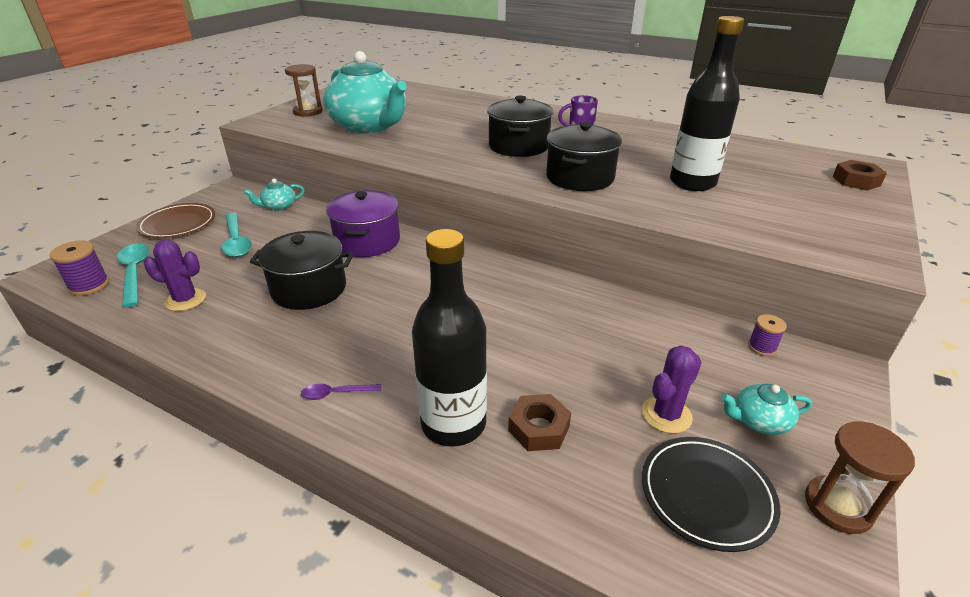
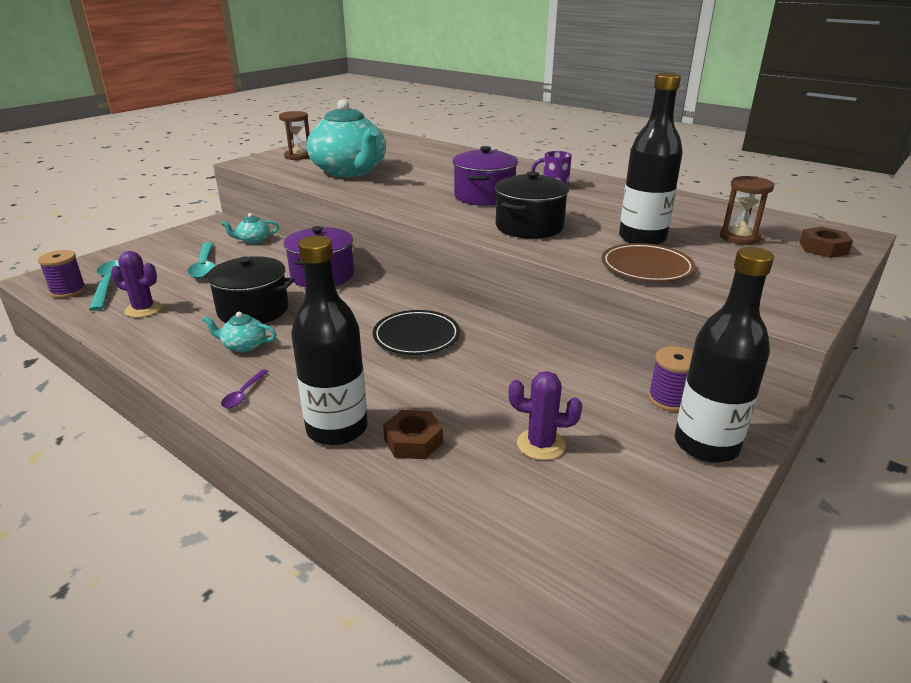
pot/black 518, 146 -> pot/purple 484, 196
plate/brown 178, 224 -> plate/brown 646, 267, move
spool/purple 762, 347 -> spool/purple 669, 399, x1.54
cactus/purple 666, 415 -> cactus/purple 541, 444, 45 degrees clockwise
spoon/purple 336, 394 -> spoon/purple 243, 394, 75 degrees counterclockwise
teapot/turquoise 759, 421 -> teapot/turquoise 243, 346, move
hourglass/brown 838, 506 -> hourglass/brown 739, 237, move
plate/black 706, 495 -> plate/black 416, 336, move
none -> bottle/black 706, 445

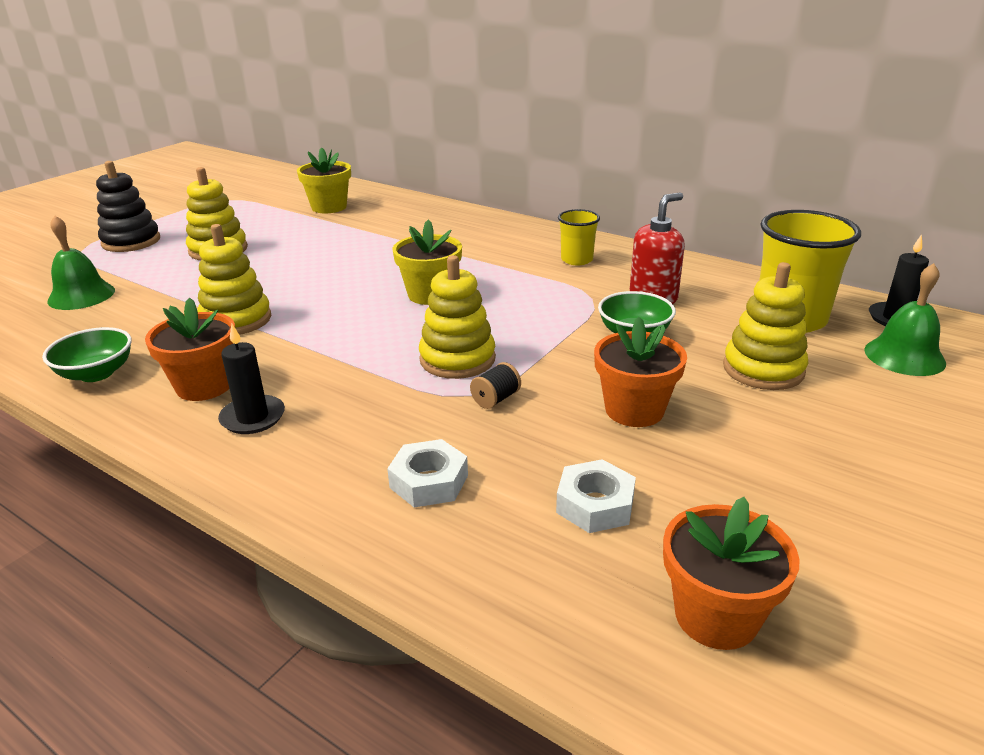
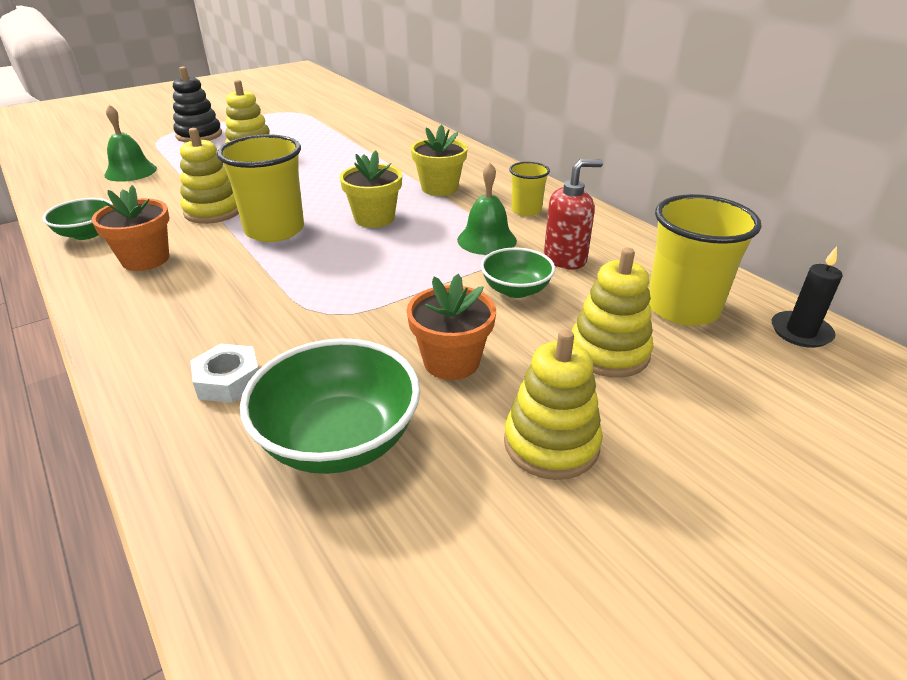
flower pot/yellow 329, 207 -> flower pot/yellow 439, 188, move
stacking toy/yellow 457, 359 -> stacking toy/yellow 551, 444, move
bell/green 904, 356 -> bell/green 486, 240, move
candle/black 253, 417 -> none
spool/black 495, 399 -> none
nut/white 595, 504 -> bowl/green 339, 440
flower pot/orange 716, 616 -> none
none -> cup/yellow 274, 230

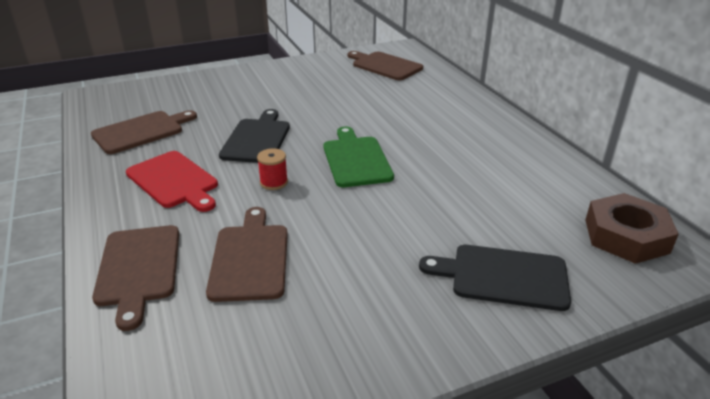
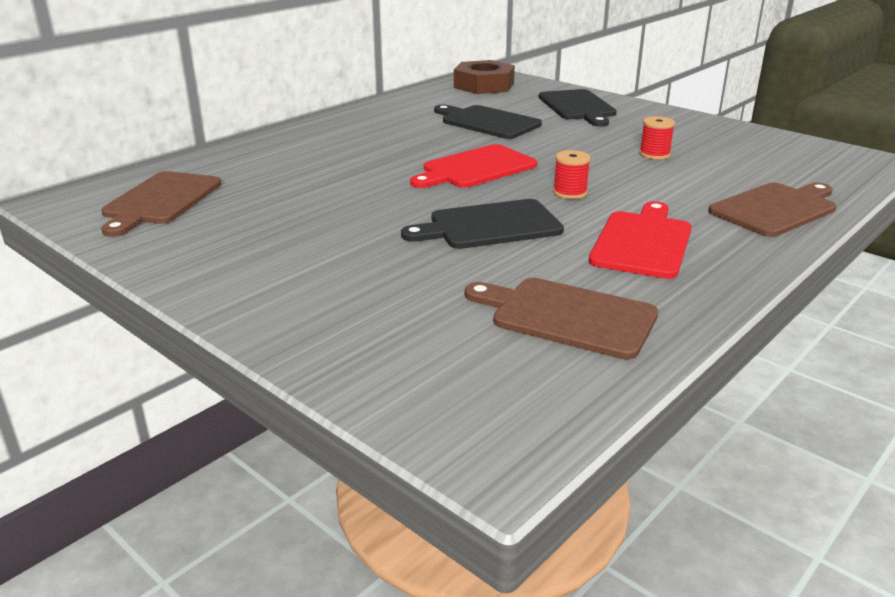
cutting board/green 356, 159 -> cutting board/red 475, 168
cutting board/brown 250, 258 -> none
none -> cutting board/black 487, 122
none -> spool/red 654, 154

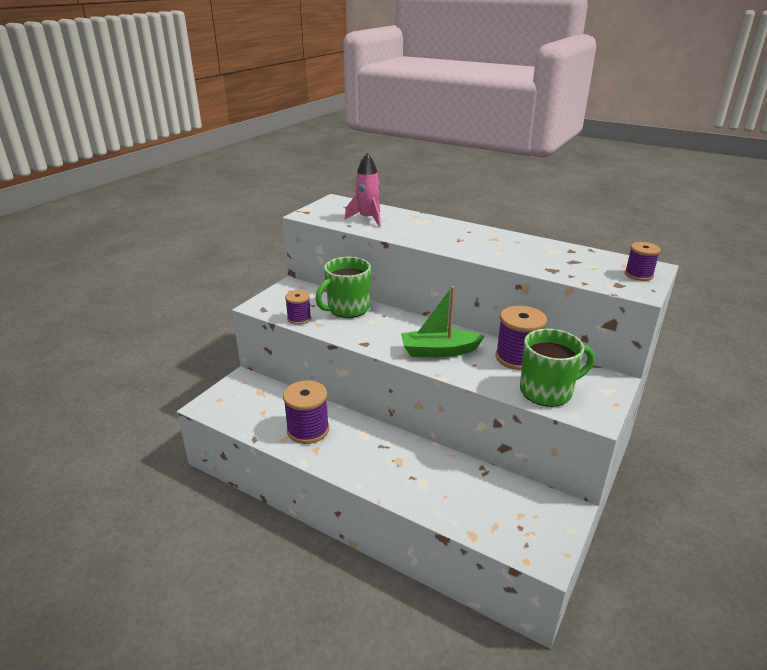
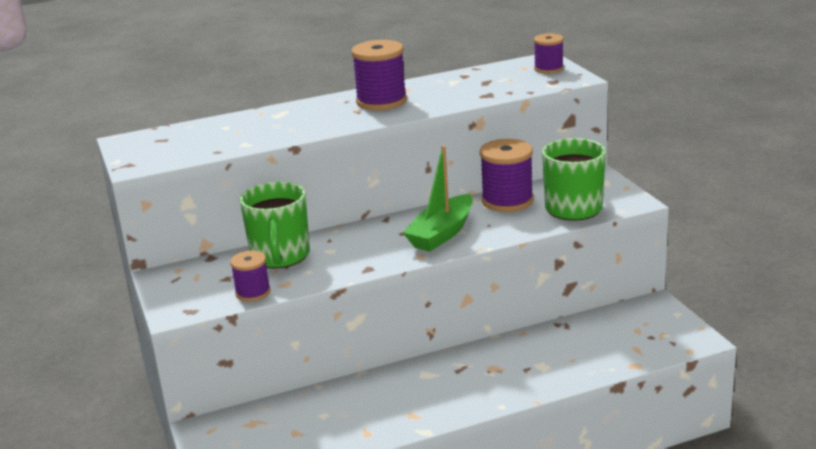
rocket/pink 367, 219 -> none
spool/purple 308, 430 -> spool/purple 381, 101, move

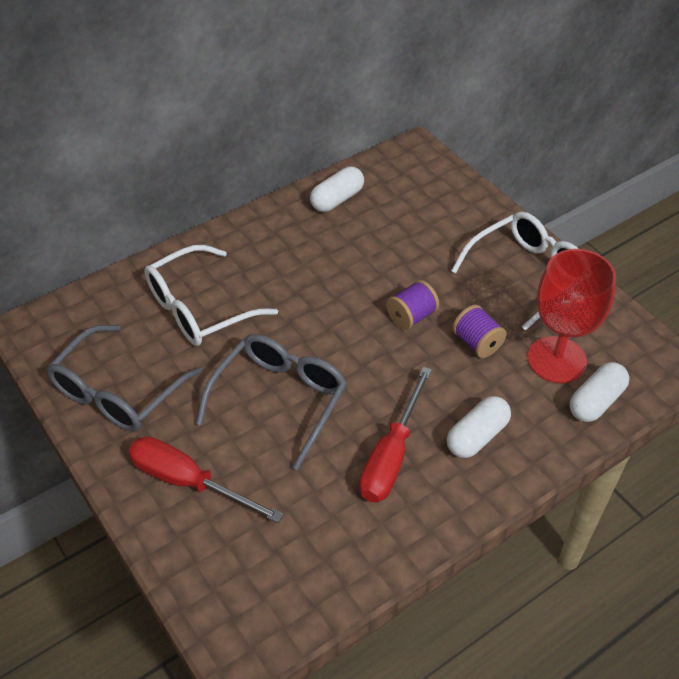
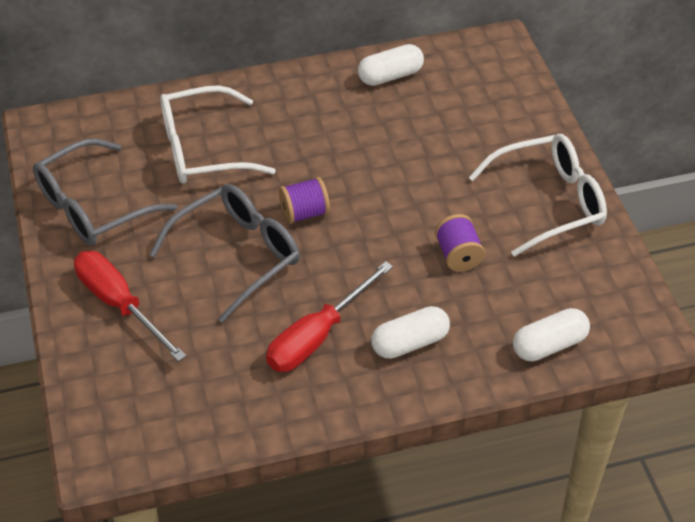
goblet/red 556, 360 -> none
spool/purple 411, 316 -> spool/purple 304, 213, move

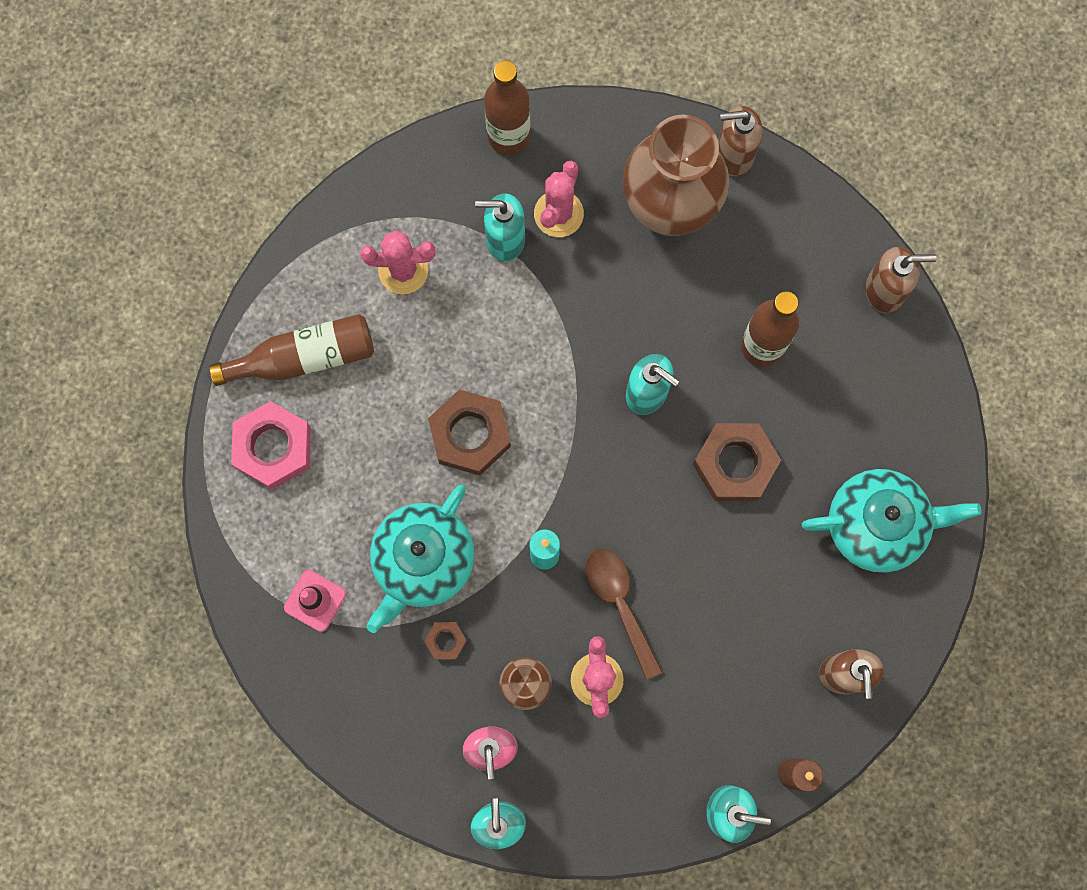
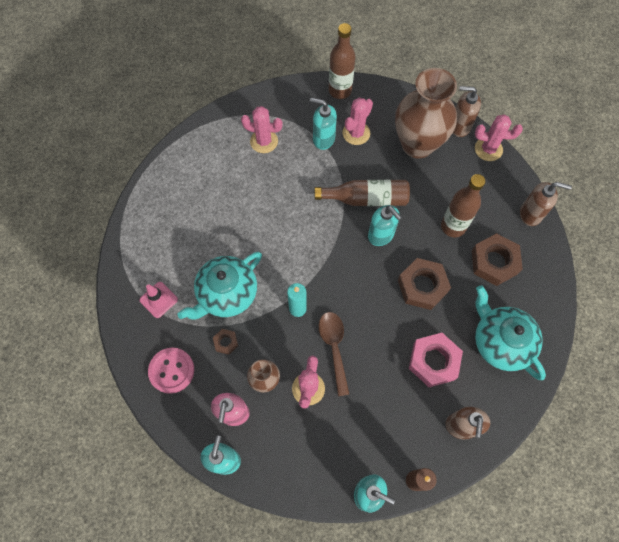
bottle/brown 304, 357 -> bottle/brown 366, 199, move
nut/brown 470, 435 -> nut/brown 494, 262, move
nut/pink 273, 447 -> nut/pink 433, 361, move
teapot/turquoise 877, 524 -> teapot/turquoise 500, 342, 135 degrees counterclockwise
none -> cactus/pink 488, 149
none -> button/pink 171, 370

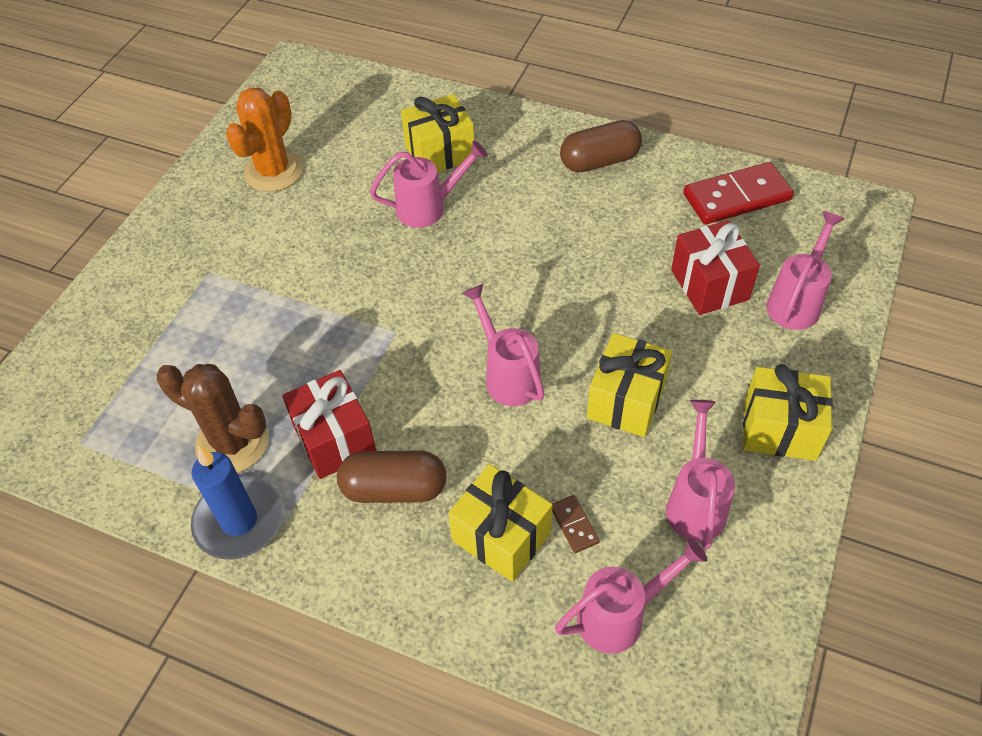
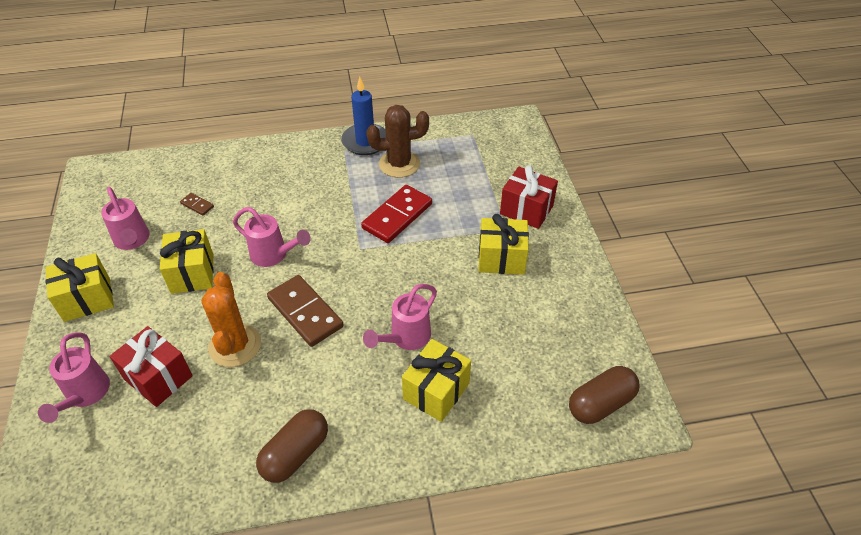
cactus/orange 273, 171 -> cactus/orange 235, 345, move
domino/red 736, 197 -> domino/red 397, 216, move
gift/red 334, 439 -> gift/red 526, 210, move
capsule/brown 394, 489 -> capsule/brown 600, 403, move
gift/yellow 501, 536 -> gift/yellow 501, 258, move
watering can/pink 621, 616 -> none
none -> domino/brown 305, 312

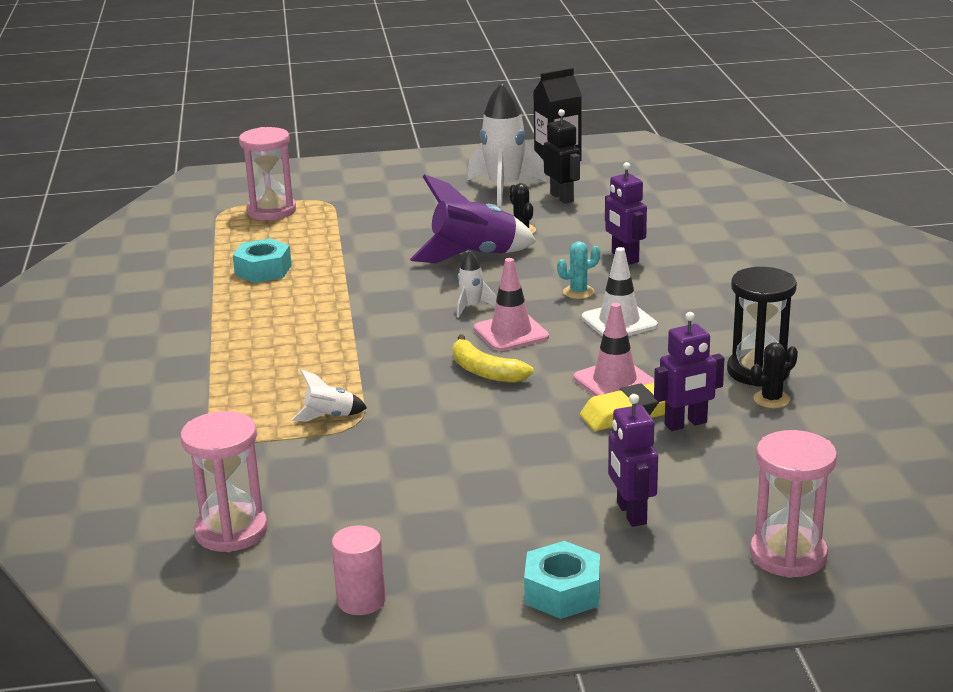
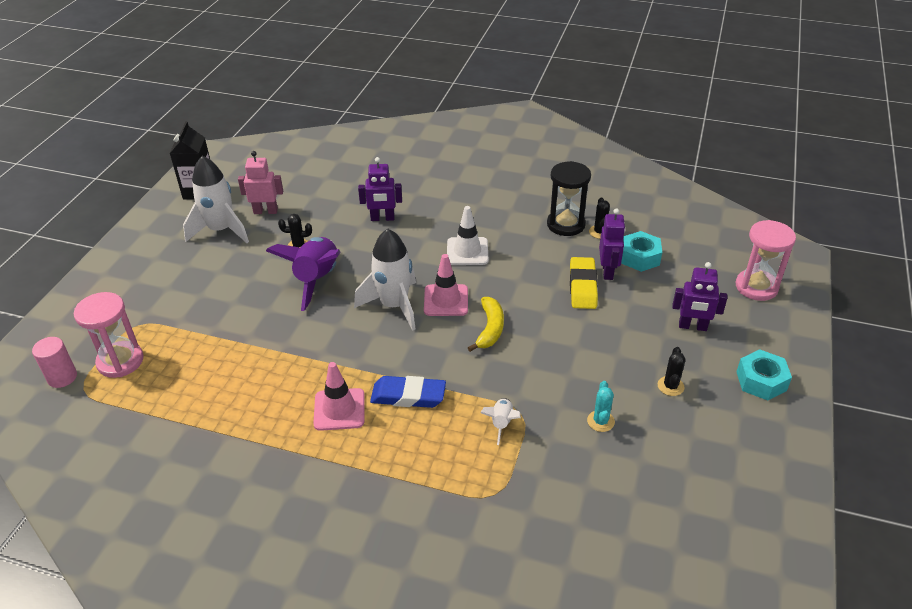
robot/black 562, 197 -> robot/pink 265, 211
nut/turquoise 263, 270 -> nut/turquoise 639, 257, move
cactus/turquoise 578, 292 -> cactus/turquoise 600, 421, move
rocket/white 471, 307 -> rocket/white 394, 306, x2.09
traffic cone/pink 614, 381 -> traffic cone/pink 339, 409, move
banana/yellow 485, 371 -> banana/yellow 490, 329, 60 degrees counterclockwise
hourglass/pink 231, 531 -> none
cylinder/pink 361, 601 -> cylinder/pink 62, 377, move
none -> cactus/black 670, 386
none -> eraser/blue 408, 396

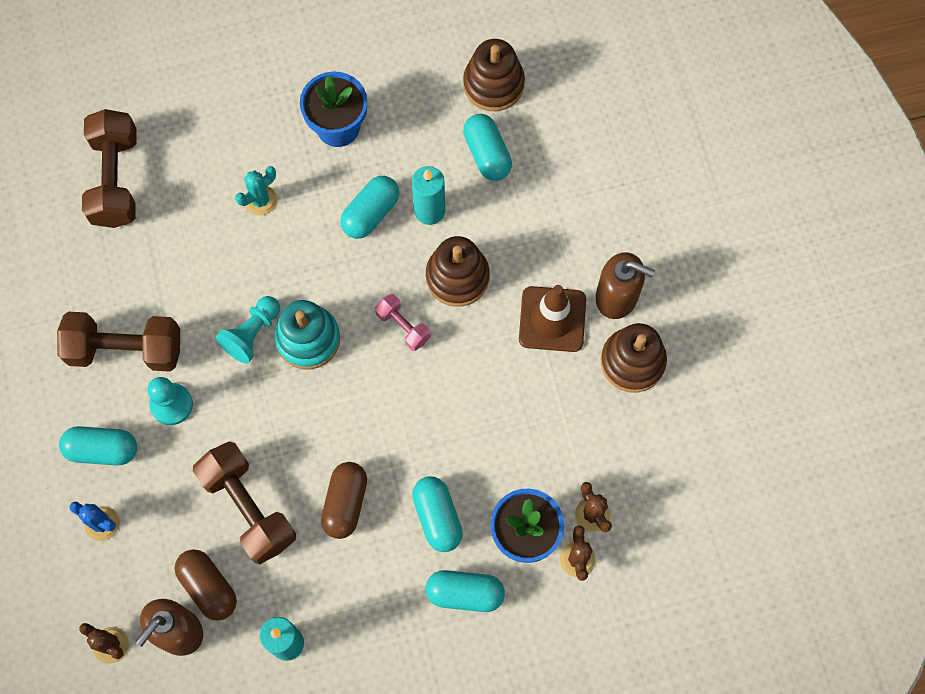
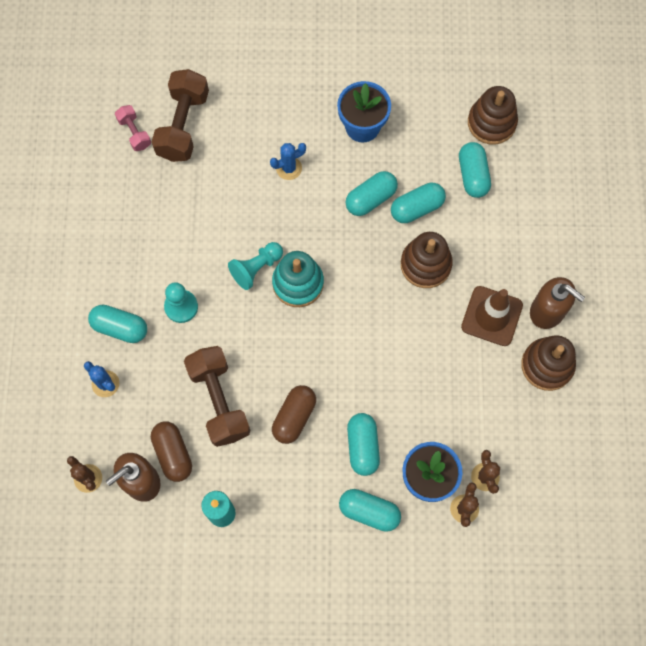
cactus/turquoise 260, 200 -> cactus/blue 289, 168
candle/turquoise 429, 211 -> capsule/turquoise 417, 208
dumbbell/pink 403, 326 -> dumbbell/pink 134, 133, move
dumbbell/brown 125, 349 -> none

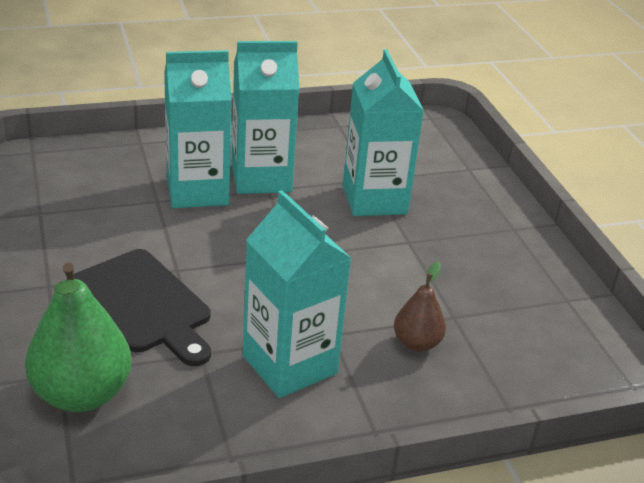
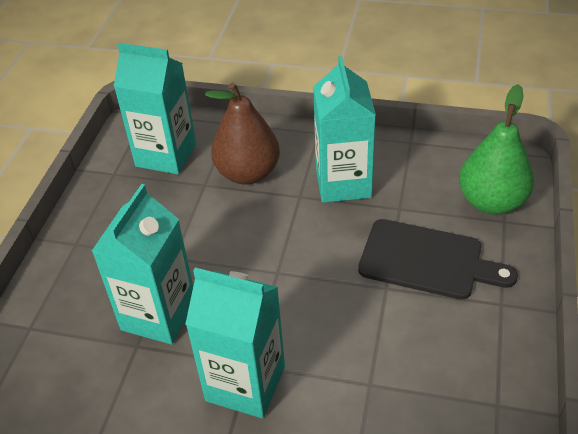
carton/turquoise 197, 191 -> carton/turquoise 166, 155, move
cutting board/black 143, 304 -> cutting board/black 426, 260, 120 degrees clockwise
pear/brown 416, 343 -> pear/brown 248, 173, x1.79

